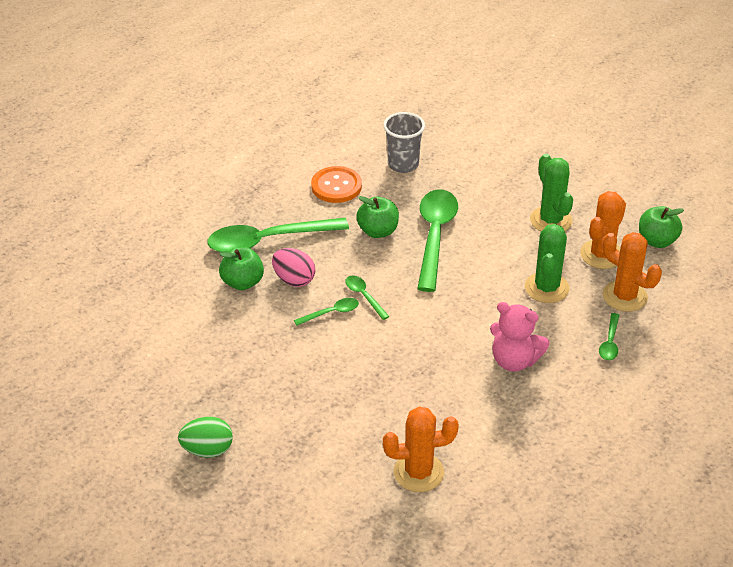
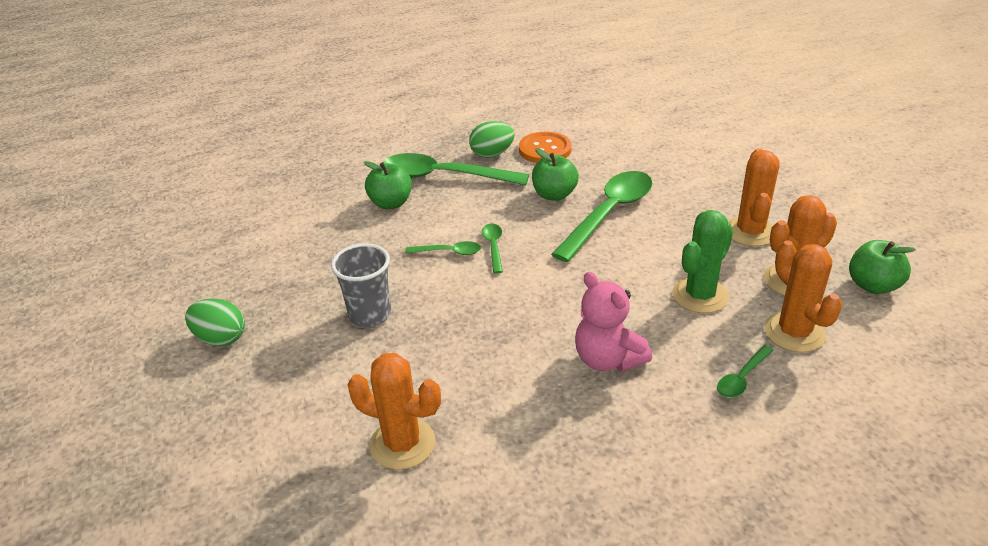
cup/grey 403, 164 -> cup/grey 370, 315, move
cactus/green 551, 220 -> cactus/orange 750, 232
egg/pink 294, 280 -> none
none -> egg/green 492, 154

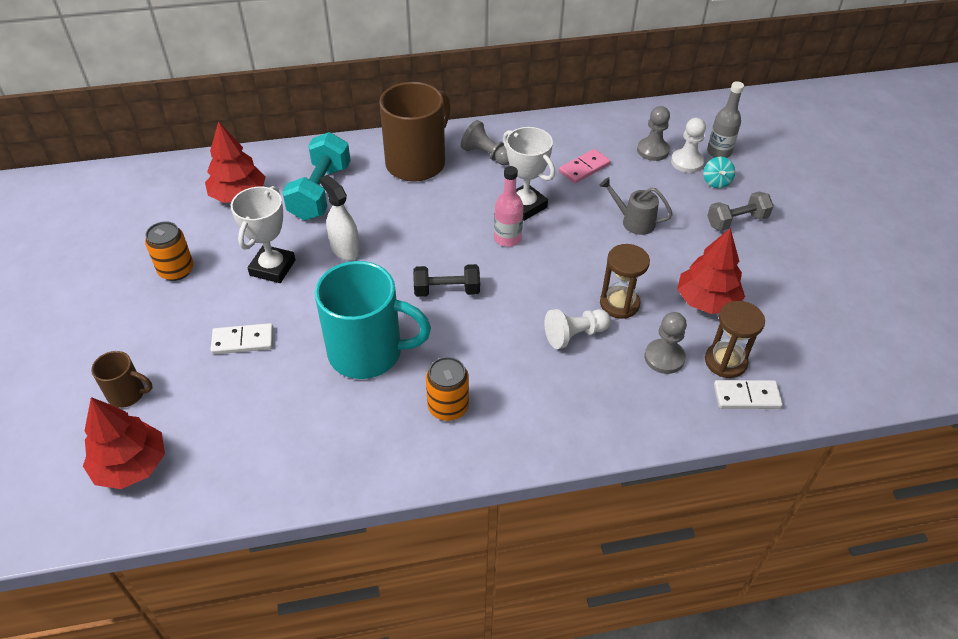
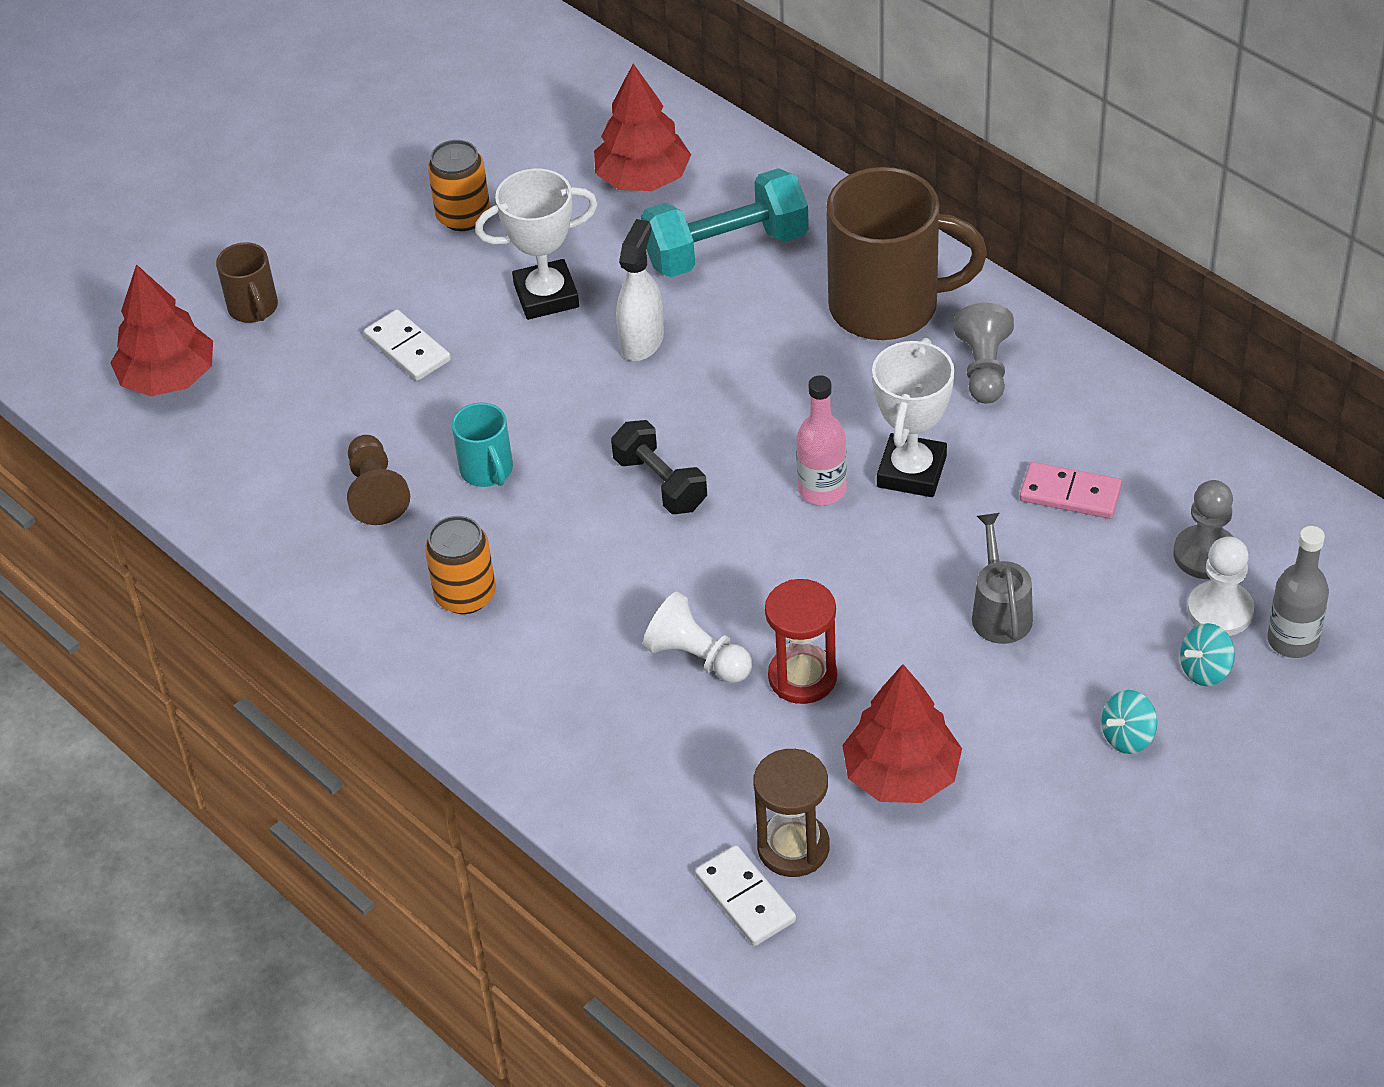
dumbbell/grey 736, 221 -> spinning top/turquoise 1127, 737
hourglass/brown 619, 304 -> hourglass/red 802, 677
mug/turquoise 368, 352 -> mug/turquoise 487, 470, x0.48
pawn/grey 664, 358 -> none
none -> pawn/brown 376, 493

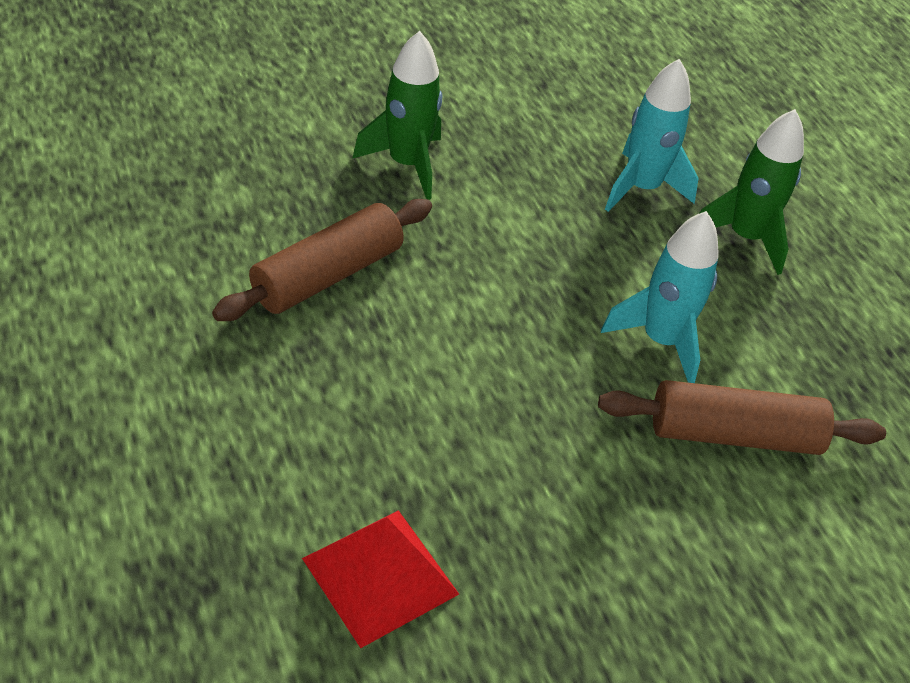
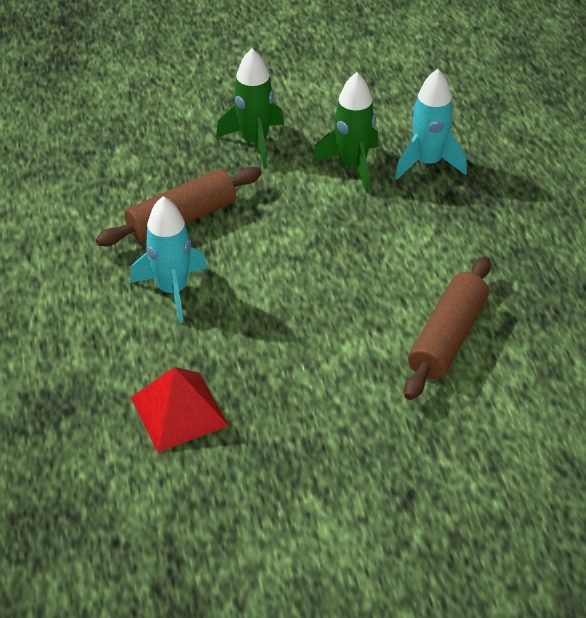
rocket/green 745, 237 -> rocket/green 352, 166, move
rocket/turquoise 661, 341 -> rocket/turquoise 172, 290, move
rolling pin/brown 734, 435 -> rolling pin/brown 447, 338, 75 degrees counterclockwise

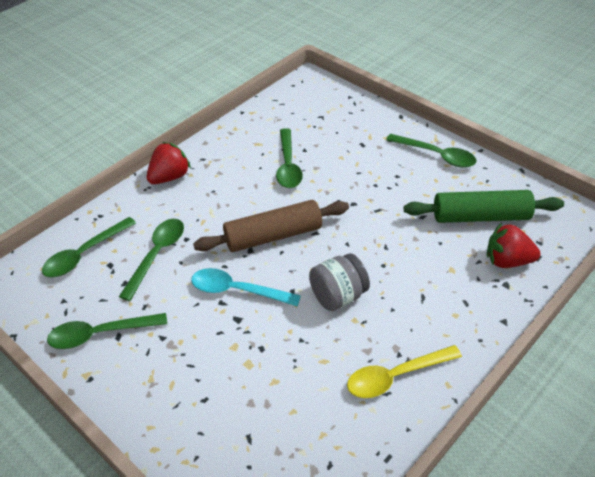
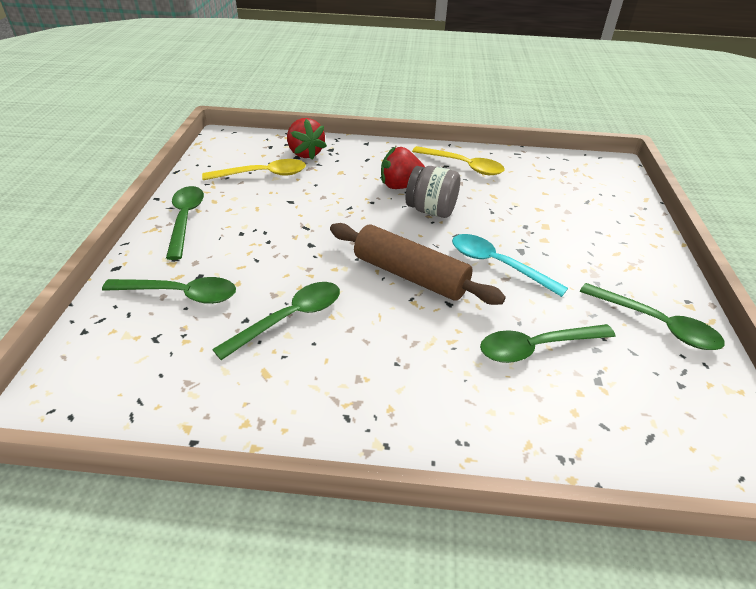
strawberry/red 170, 177 -> strawberry/red 401, 186, move
rolling pin/green 481, 216 -> spoon/yellow 263, 174
spoon/green 84, 254 -> spoon/green 181, 294, move
spoon/turquoise 237, 290 -> spoon/turquoise 497, 265, 150 degrees clockwise

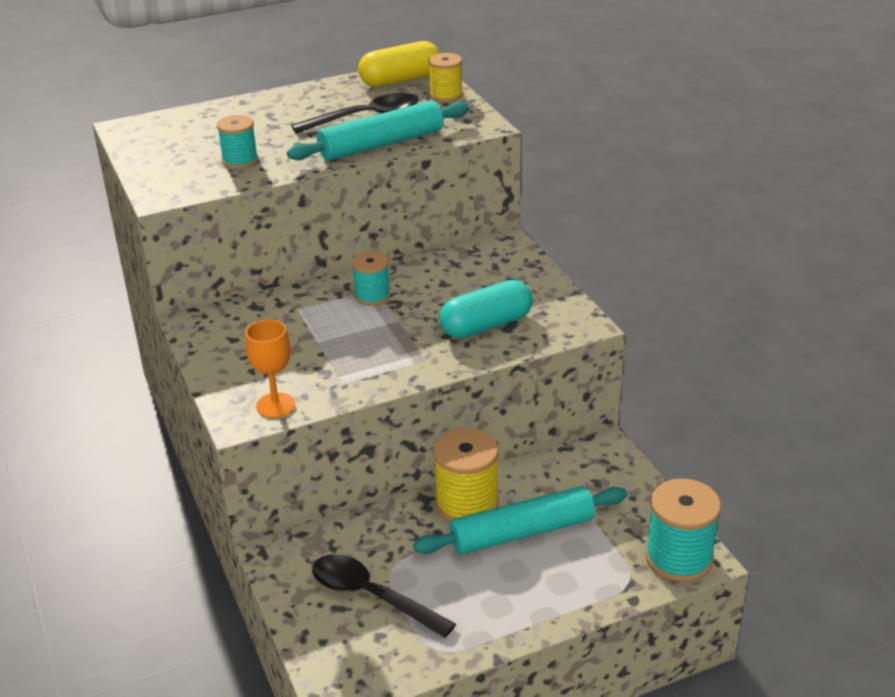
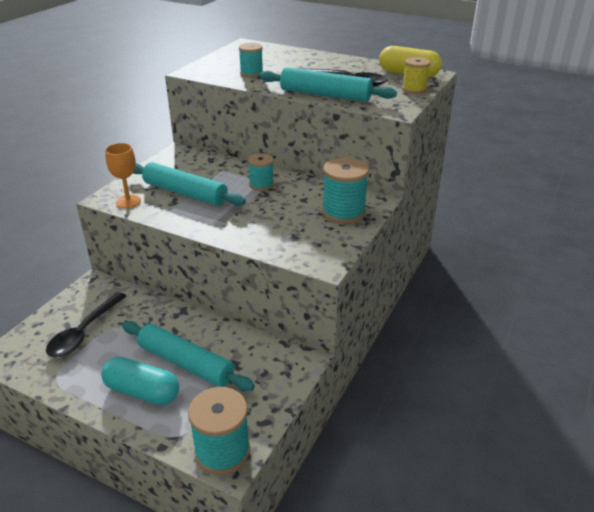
capsule/turquoise 486, 325 -> capsule/turquoise 142, 392, move
spool/yellow 466, 504 -> none
spoon/black 372, 596 -> spoon/black 84, 332, 150 degrees counterclockwise
none -> spool/turquoise 343, 212
none -> rolling pin/turquoise 185, 193

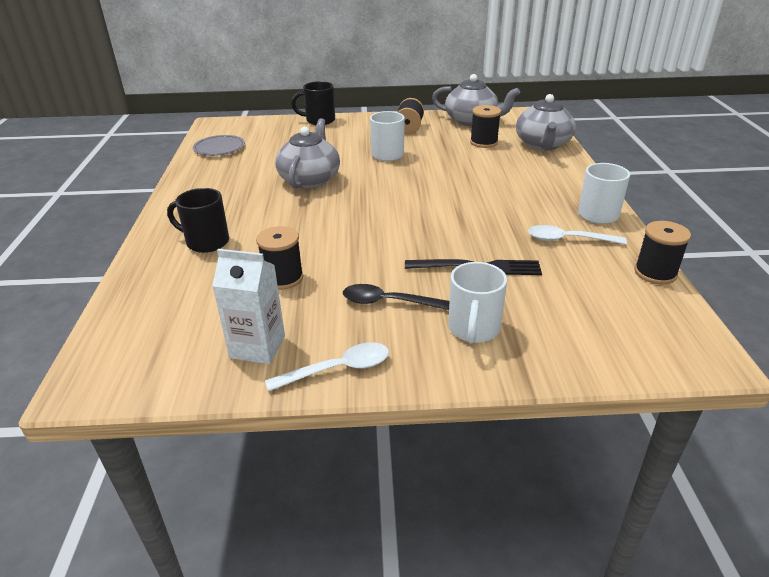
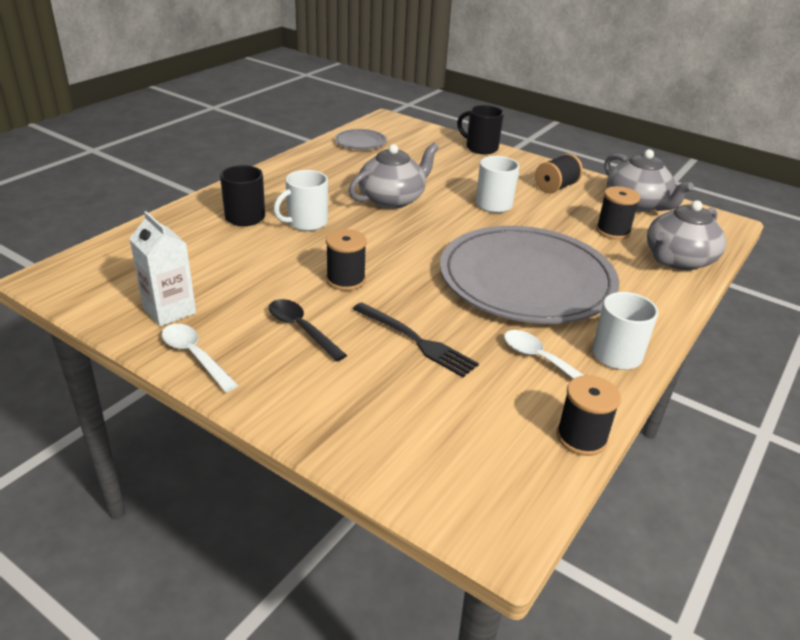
spool/black 283, 278 -> spool/black 346, 280, move
mug/white 473, 329 -> mug/white 306, 223, move
spoon/white 338, 369 -> spoon/white 195, 356, 150 degrees counterclockwise
none -> plate/grey 526, 280

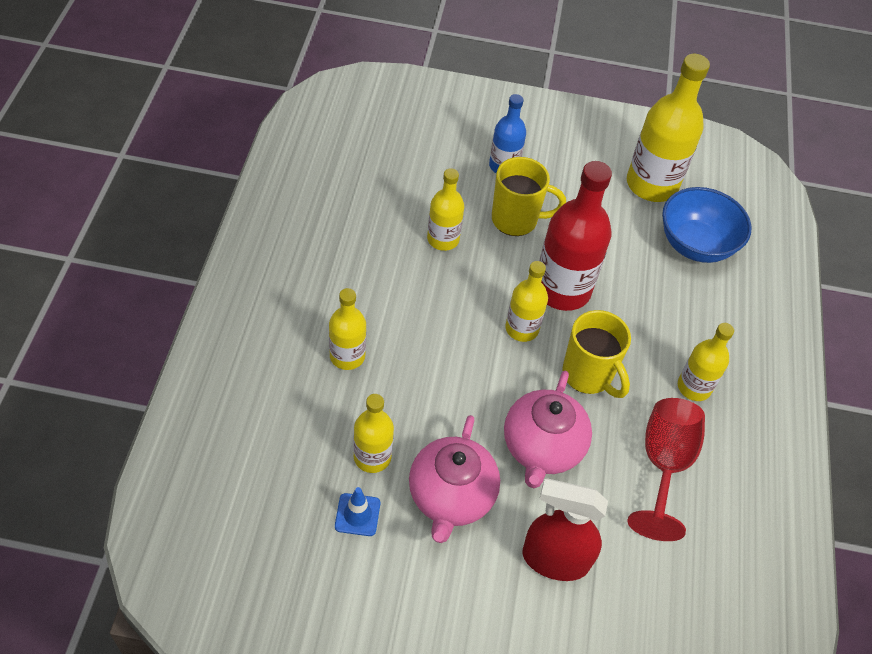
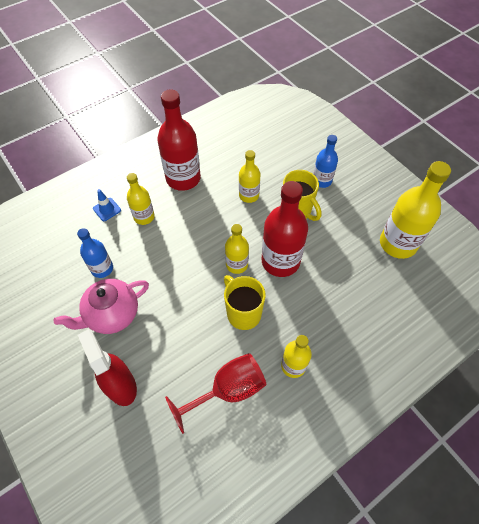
bowl/blue 695, 245 -> none
mug/yellow 588, 375 -> mug/yellow 243, 313, 135 degrees clockwise
teapot/pink 542, 448 -> none
bottle/yellow 372, 457 -> bottle/blue 102, 268
traffic cone/blue 357, 515 -> traffic cone/blue 107, 209, move
none -> bottle/red 183, 178

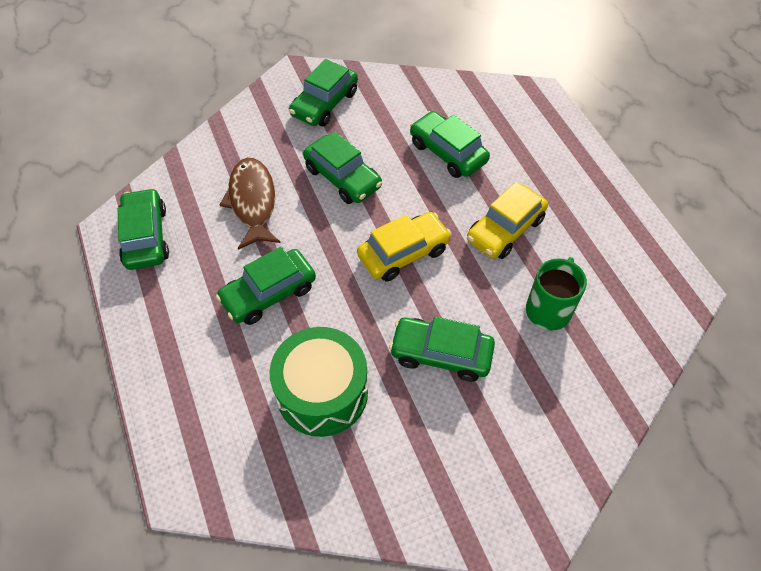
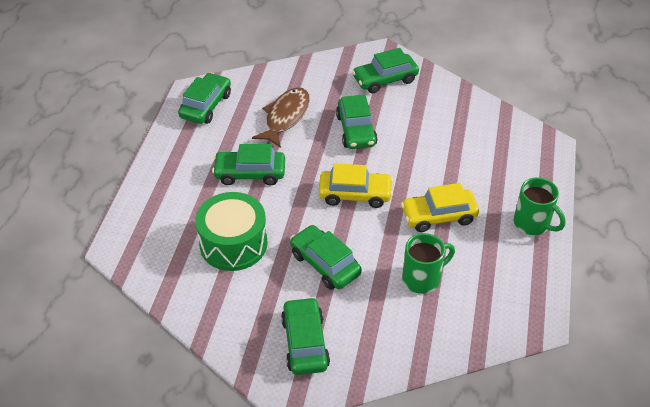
car/green 447, 152 -> car/green 305, 343, move
none -> mug/green 532, 224

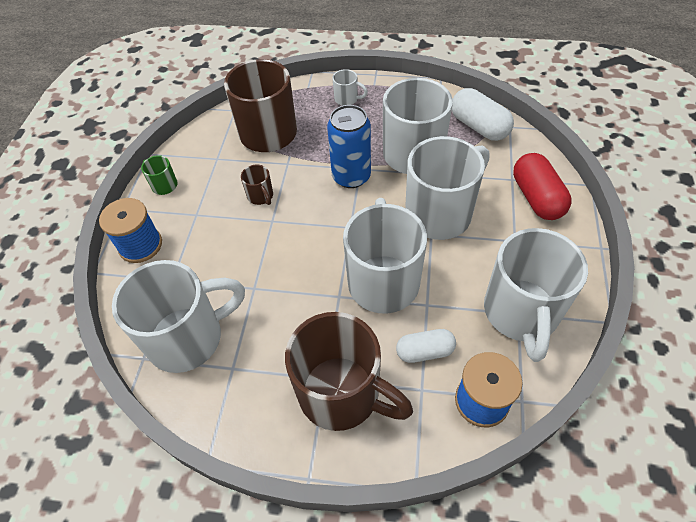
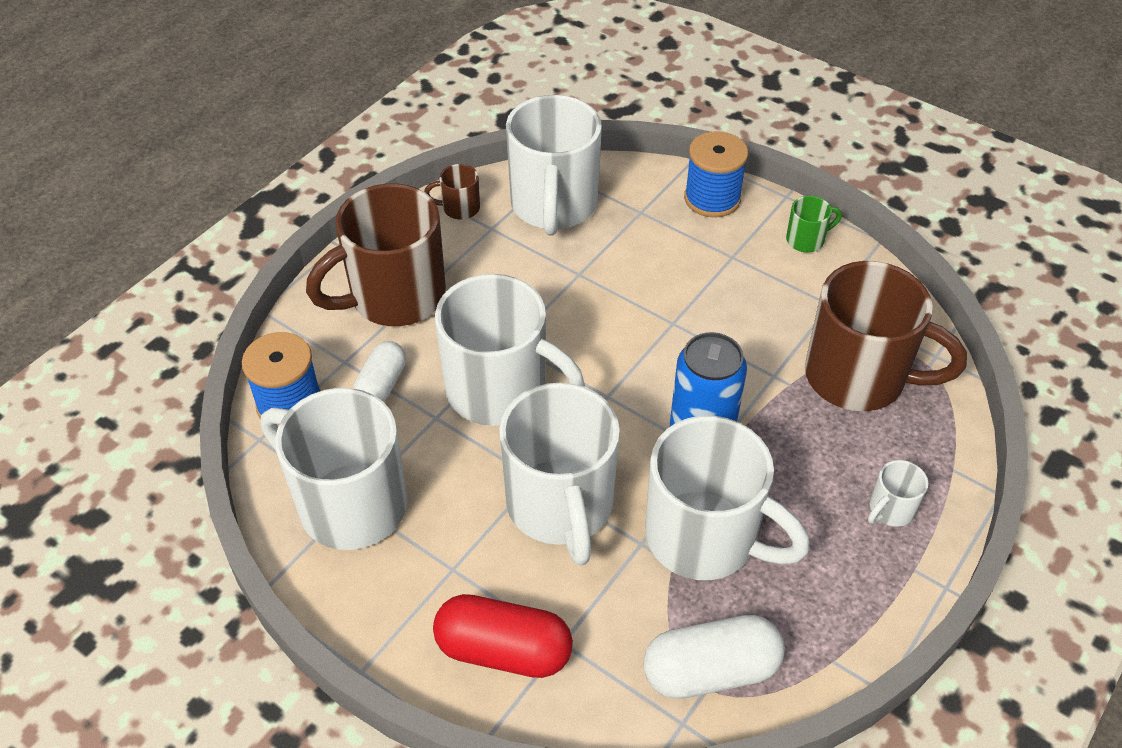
mug/brown 261, 196 -> mug/brown 459, 208, move

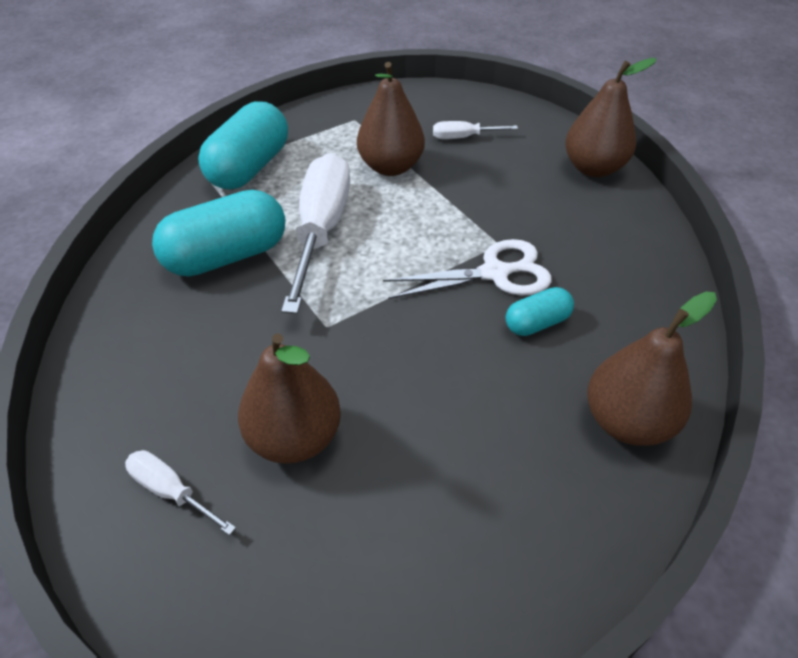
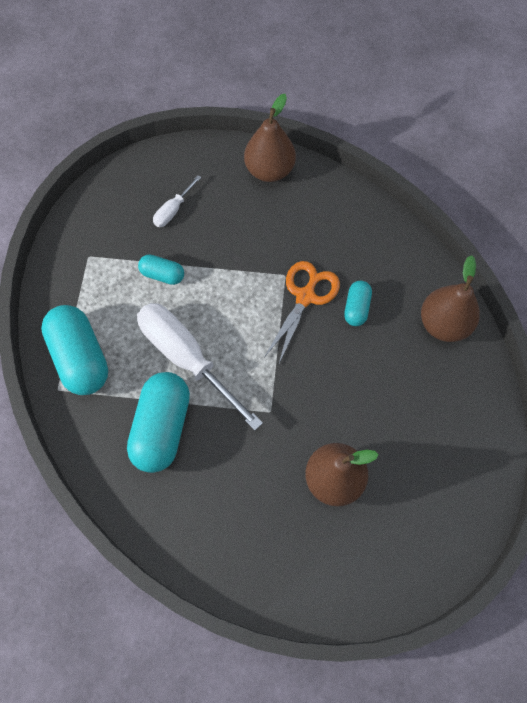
pear/brown 390, 167 -> capsule/turquoise 162, 275
scissors/white 494, 273 -> scissors/orange 305, 297
screwdriver/white 171, 491 -> none

